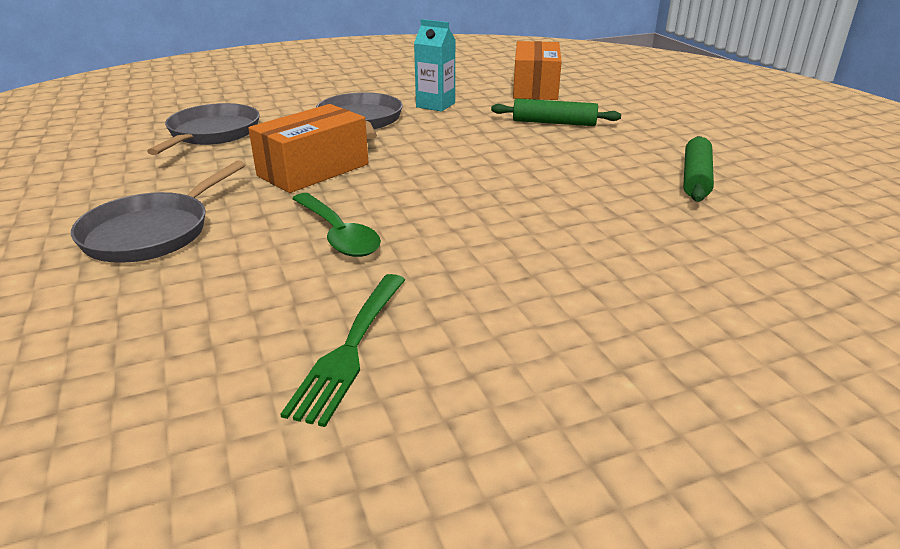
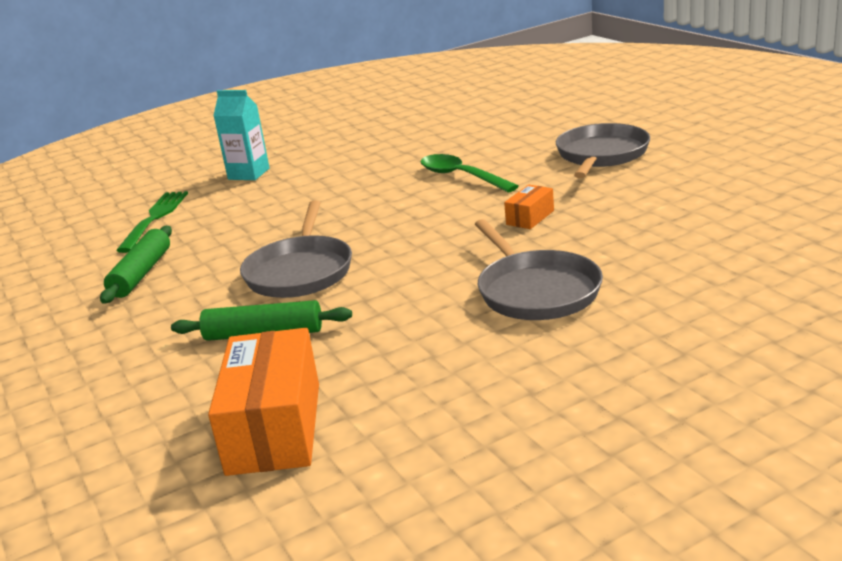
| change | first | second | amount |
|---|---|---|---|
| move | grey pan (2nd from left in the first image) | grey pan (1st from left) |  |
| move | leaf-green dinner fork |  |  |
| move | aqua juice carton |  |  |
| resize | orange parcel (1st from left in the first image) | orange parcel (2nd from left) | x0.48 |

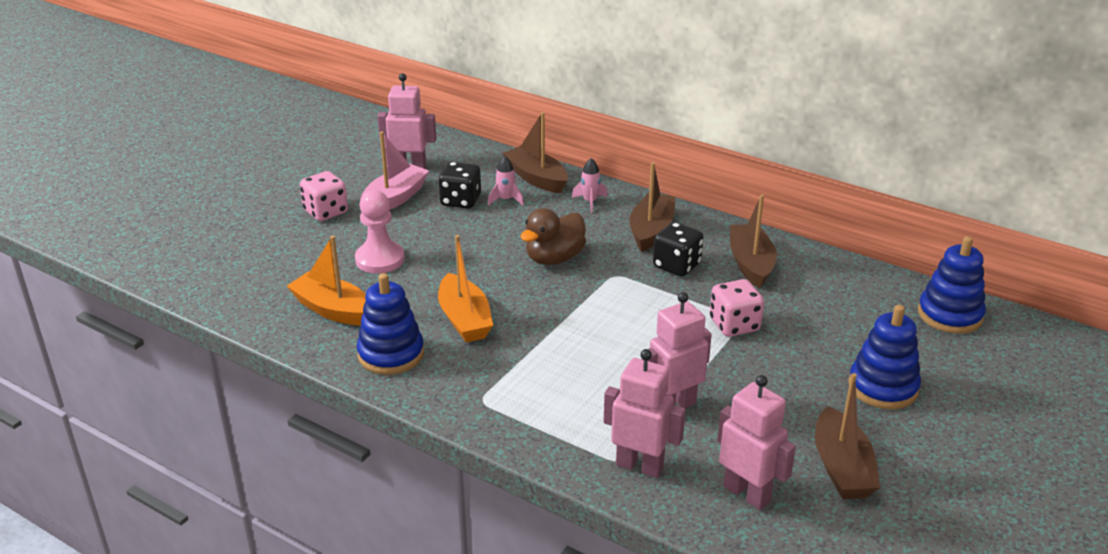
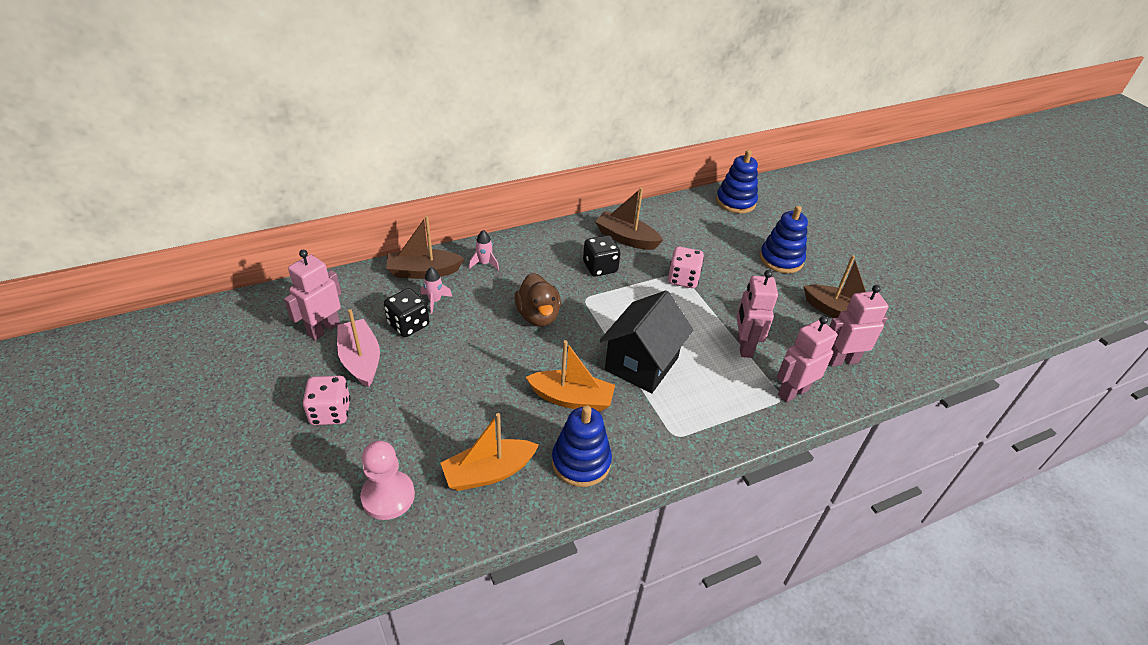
| change | first | second | amount |
|---|---|---|---|
| delete | brown boat (2nd from left) |  |  |
| insert |  | black cottage |  |
| move | rosy chess pawn |  |  |

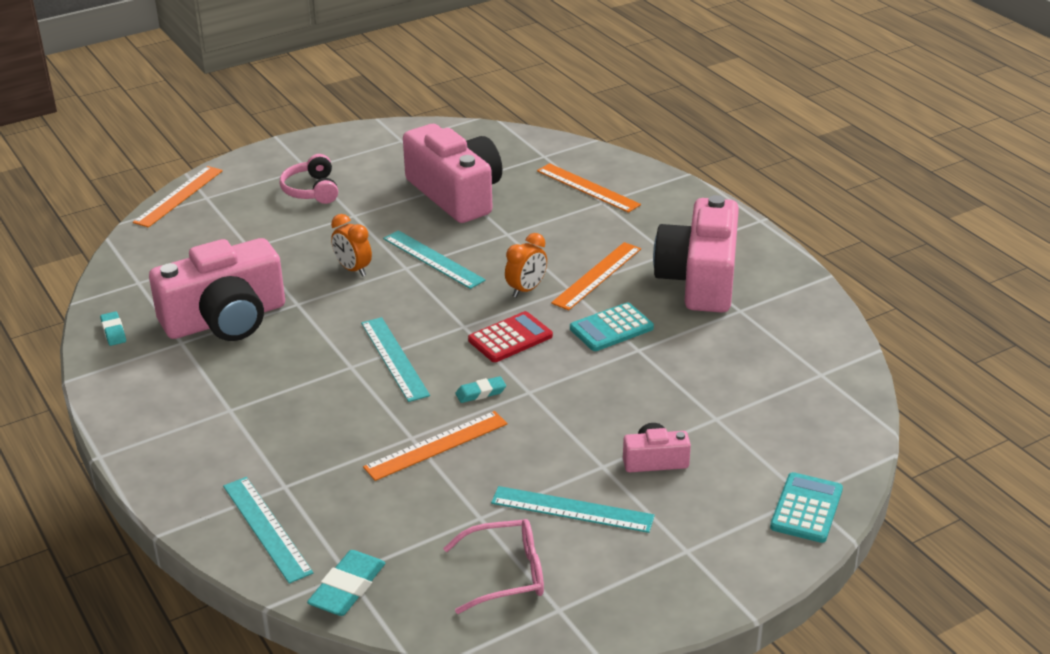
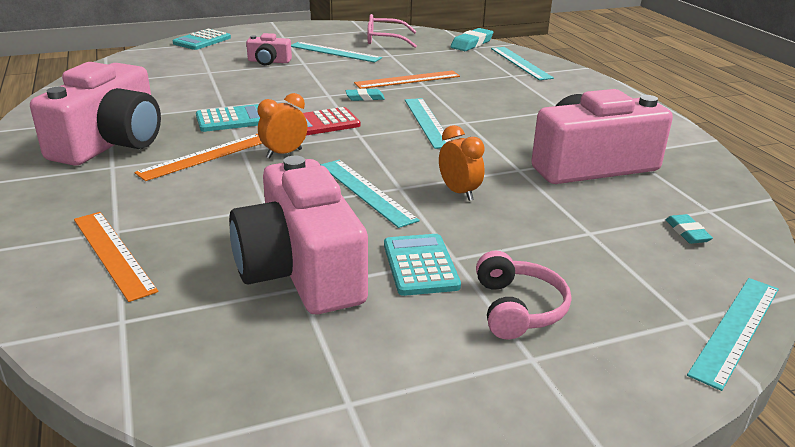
| change | first | second | amount |
|---|---|---|---|
| insert |  | aqua pocket calculator (3rd from left) |  |
| move | aqua eraser (1st from left in the first image) | aqua eraser (3rd from left) |  |
| recolor | orange measuring stick (1st from left) | aqua measuring stick (5th from left) |  |

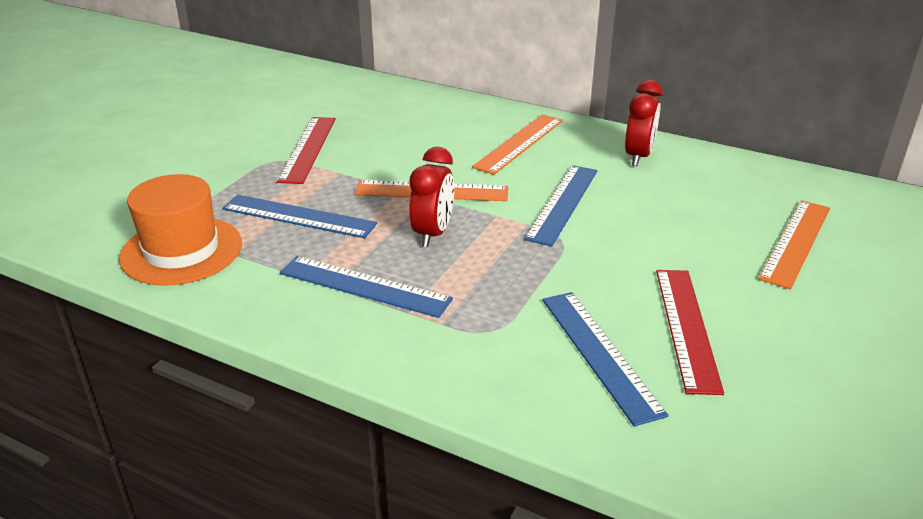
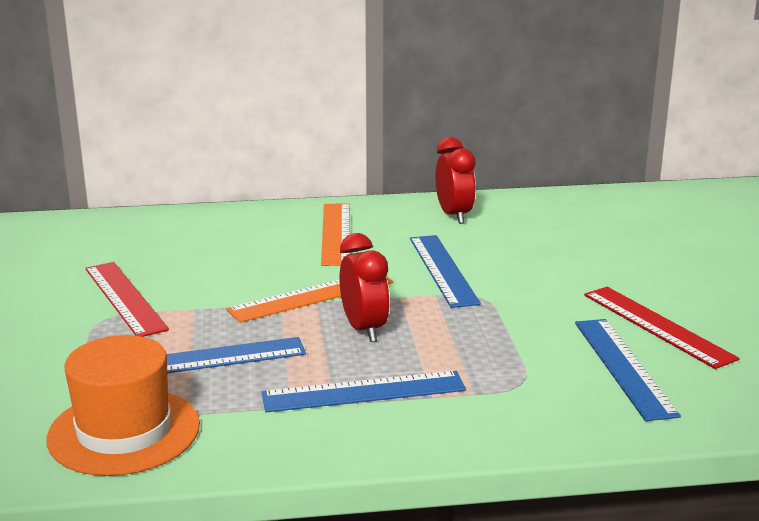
| change | first | second | amount |
|---|---|---|---|
| delete | orange measuring stick (3rd from left) |  |  |
| rotate | cobalt measuring stick (4th from left) |  | 45 degrees clockwise |

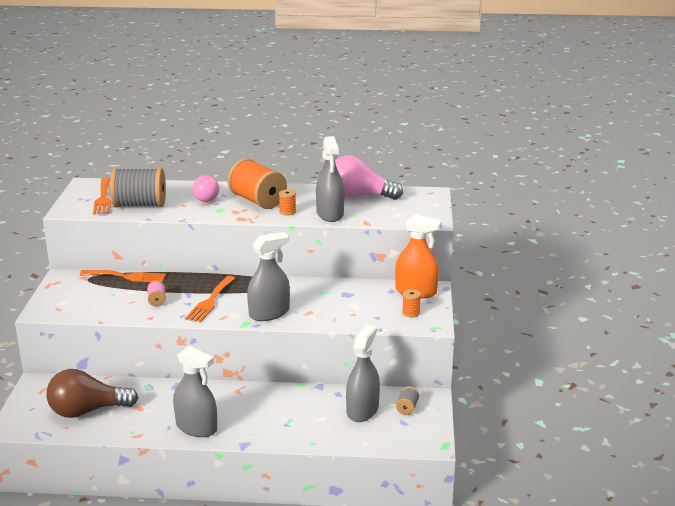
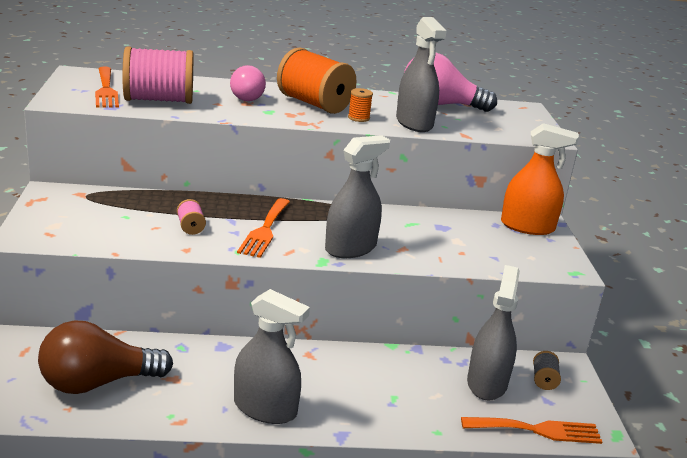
| change | first | second | amount |
|---|---|---|---|
| delete | orange spool (3rd from left) |  |  |
| move | orange dinner fork (2nd from left in the first image) | orange dinner fork (3rd from left) |  |
| recolor | grey spool (1st from left) | rosy spool (1st from left) |  |

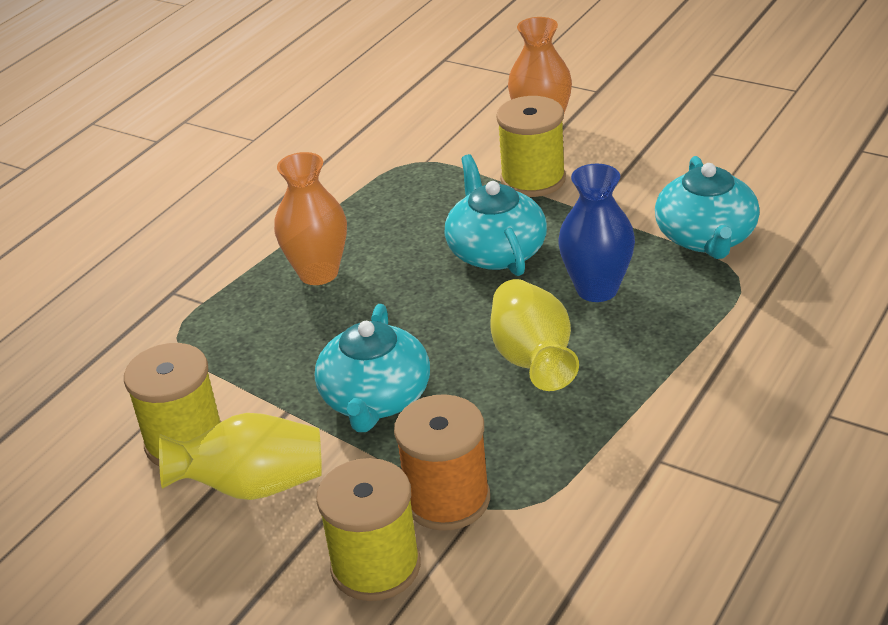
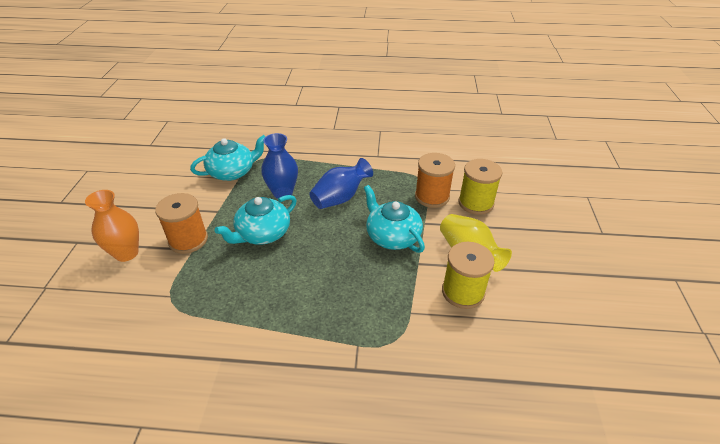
| change | first | second | amount |
|---|---|---|---|
| delete | orange tall vase (1st from left) |  |  |
| recolor | golden tall vase (2nd from left) | cobalt tall vase (2nd from left) |  |
| recolor | golden spool (3rd from left) | orange spool (1st from left) |  |
| rotate | aqua tea pot (1st from left in the first image) | aqua tea pot (3rd from left) | 105 degrees counterclockwise |

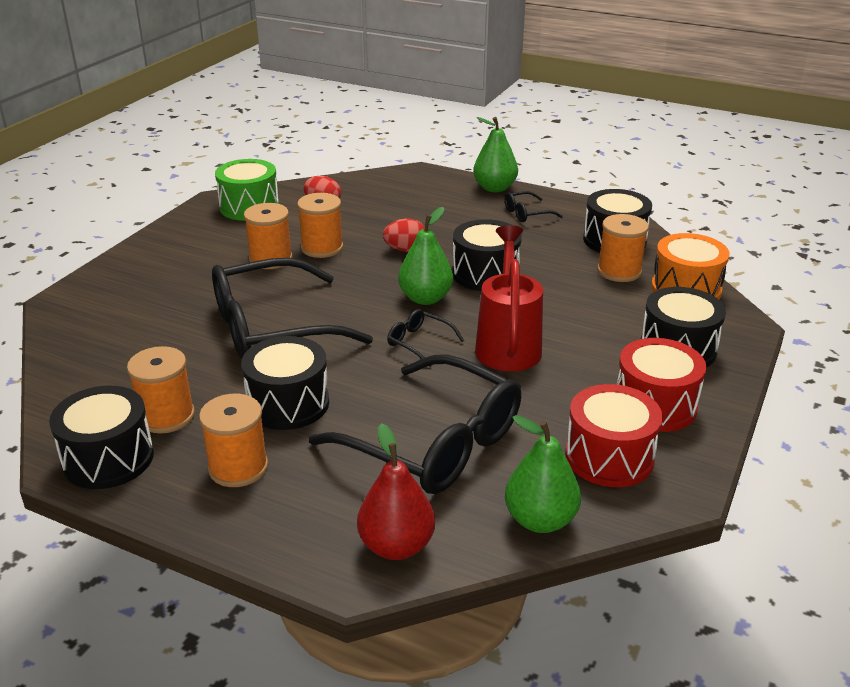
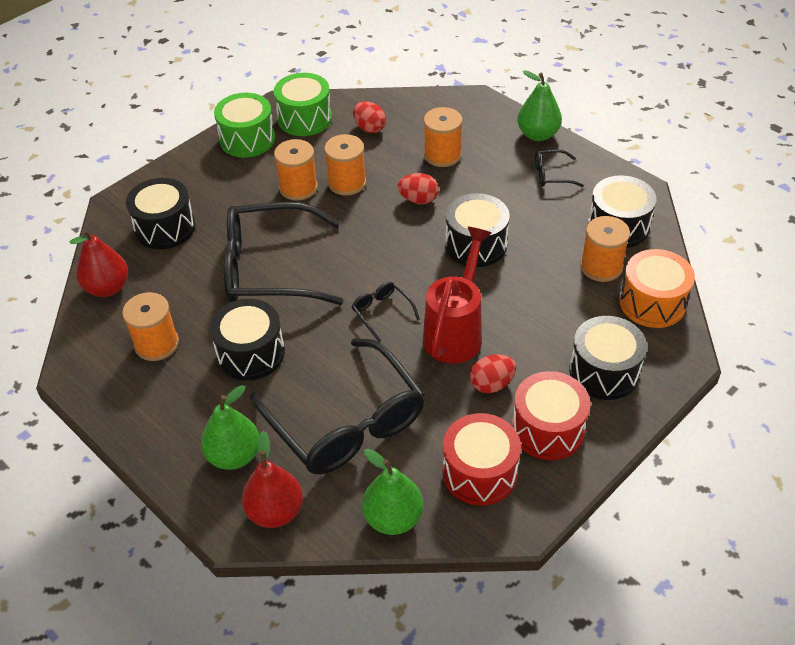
| change | first | second | amount |
|---|---|---|---|
| insert |  | crimson pear fruit (1st from left) |  |
| insert |  | leaf-green toy drum (1st from left) |  |
| insert |  | crimson egg (3rd from left) |  |
| move | black toy drum (1st from left) |  |  |
| move | orange spool (2nd from left in the first image) | orange spool (4th from left) |  |
| move | leaf-green pear fruit (1st from left) |  |  |

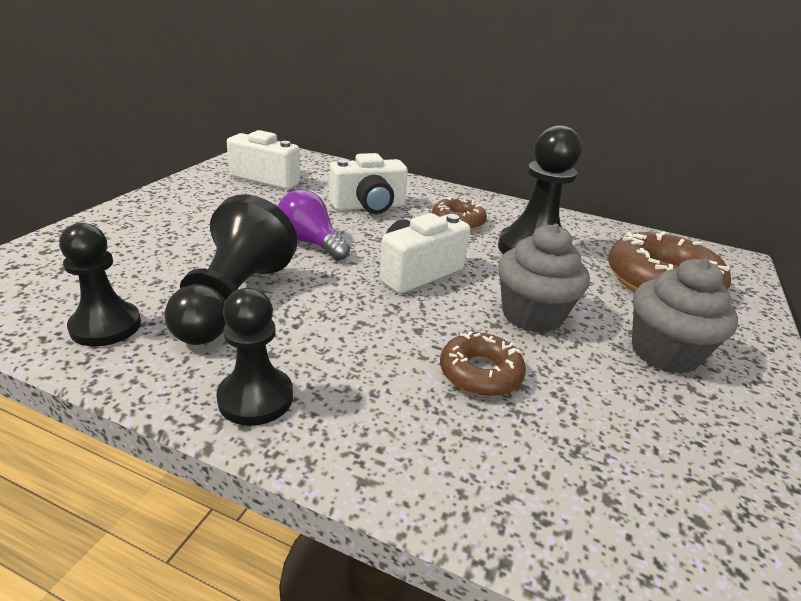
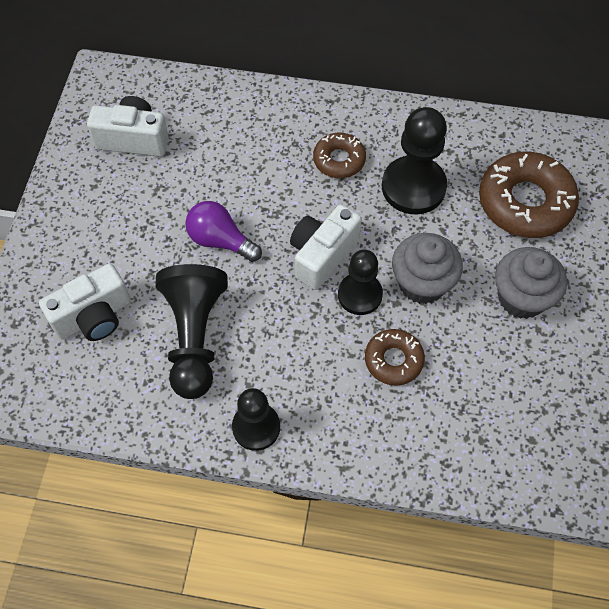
| change | first | second | amount |
|---|---|---|---|
| move | black chess pawn (1st from left in the first image) | black chess pawn (3rd from left) |  |
| move | white camera (2nd from left in the first image) | white camera (1st from left) |  |

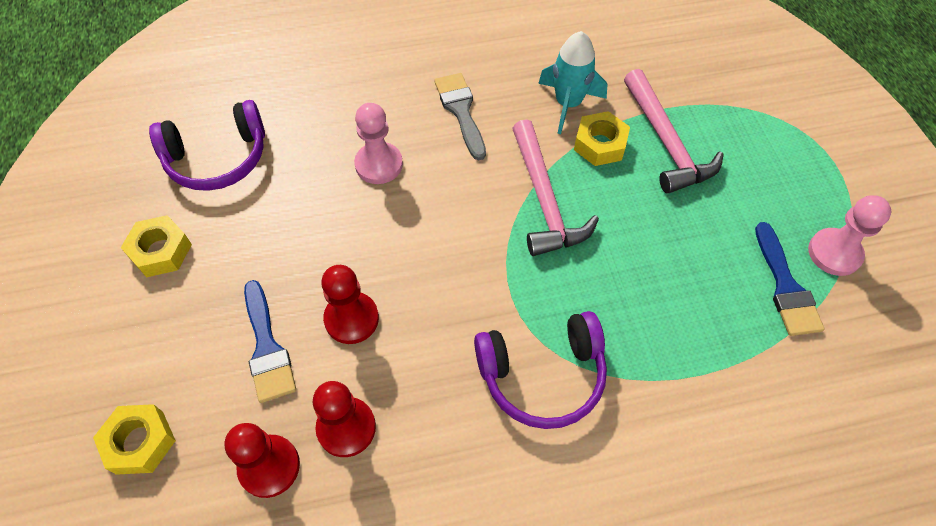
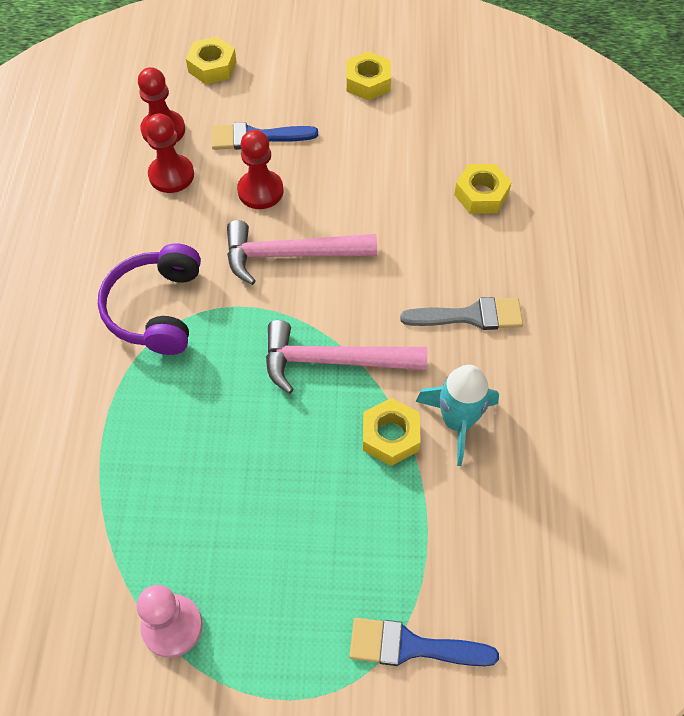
| change | first | second | amount |
|---|---|---|---|
| delete | purple headset (1st from left) |  |  |
| delete | rosy chess pawn (1st from left) |  |  |
| insert |  | golden nut (4th from left) |  |
| move | rosy carpenter's hammer (2nd from left in the first image) | rosy carpenter's hammer (1st from left) |  |
| move | cobalt paintbrush (2nd from left) |  |  |

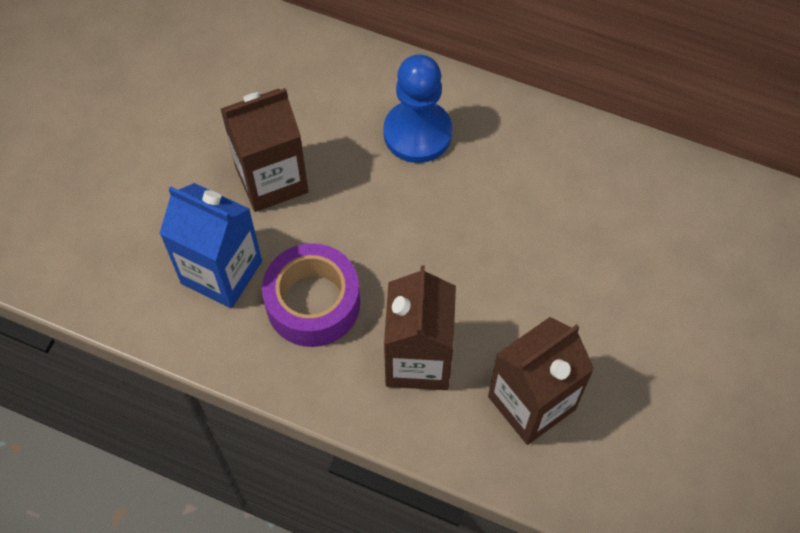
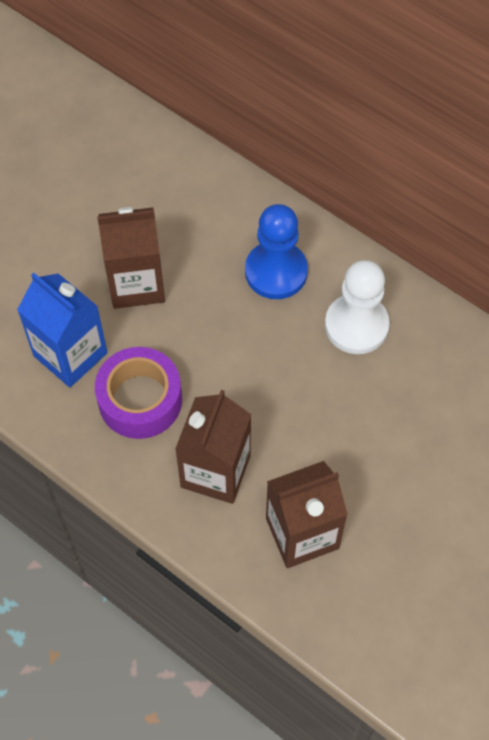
| change | first | second | amount |
|---|---|---|---|
| insert |  | white chess pawn |  |

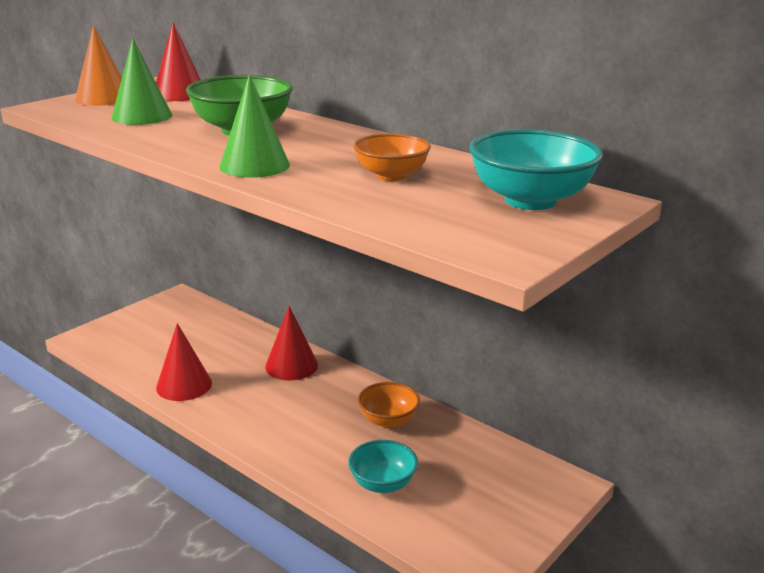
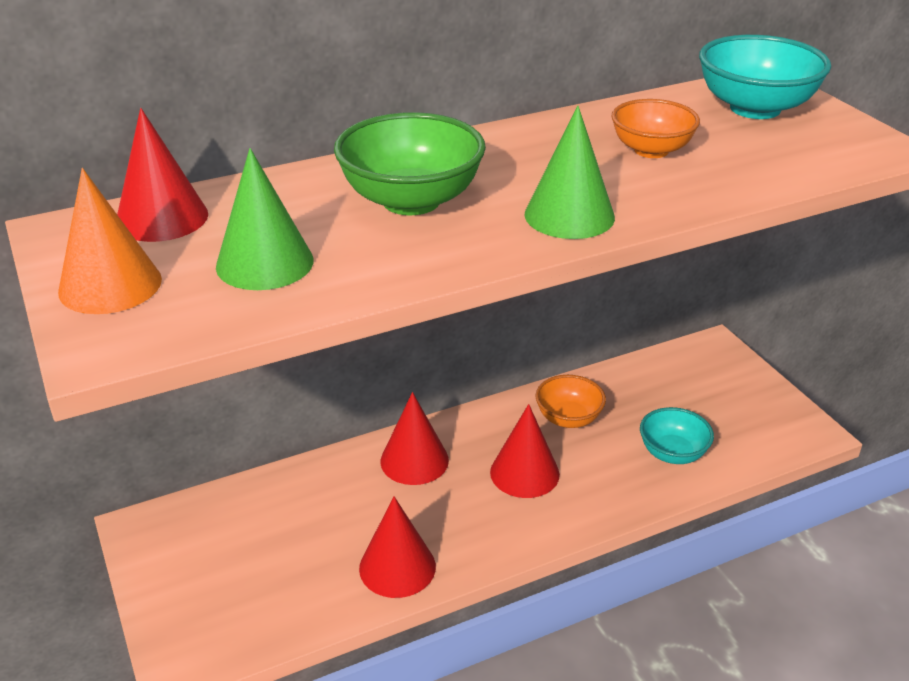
| change | first | second | amount |
|---|---|---|---|
| insert |  | crimson solid cone (4th from left) |  |

